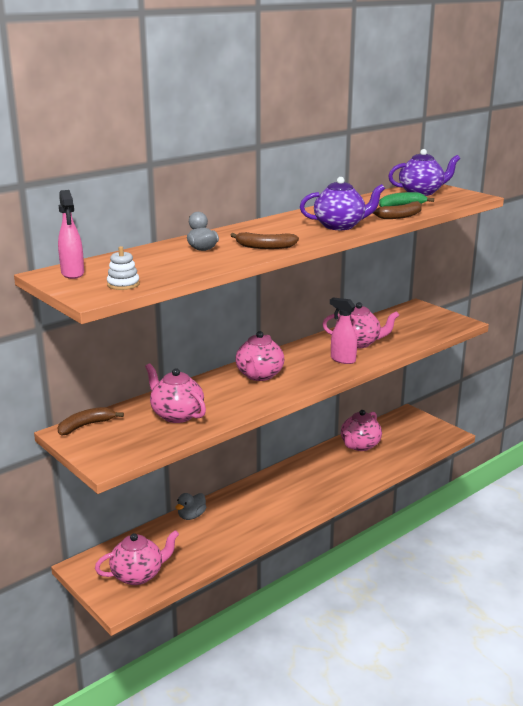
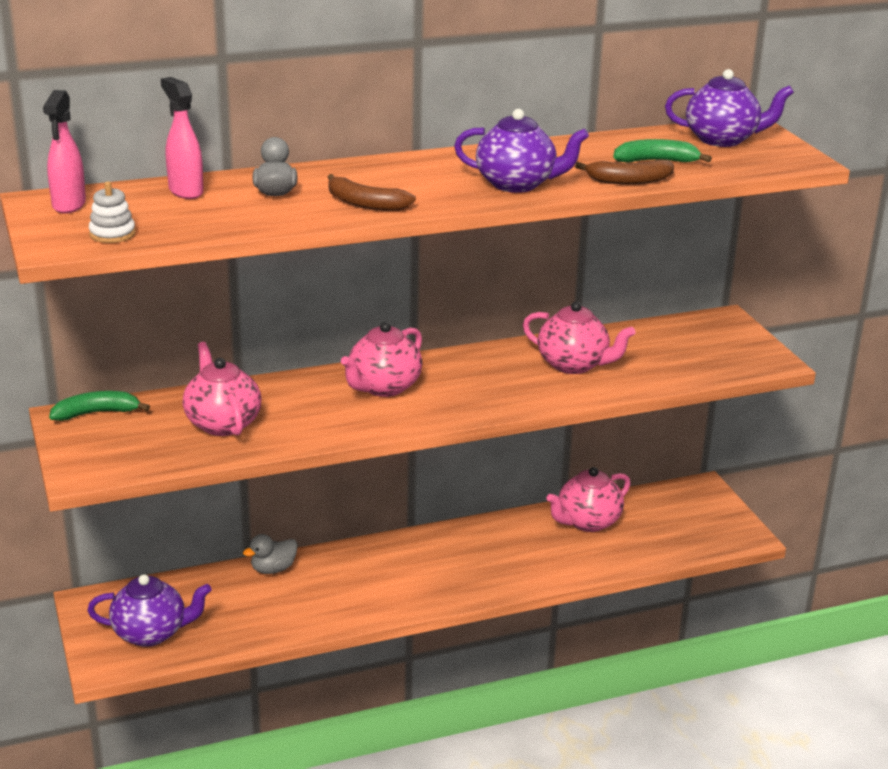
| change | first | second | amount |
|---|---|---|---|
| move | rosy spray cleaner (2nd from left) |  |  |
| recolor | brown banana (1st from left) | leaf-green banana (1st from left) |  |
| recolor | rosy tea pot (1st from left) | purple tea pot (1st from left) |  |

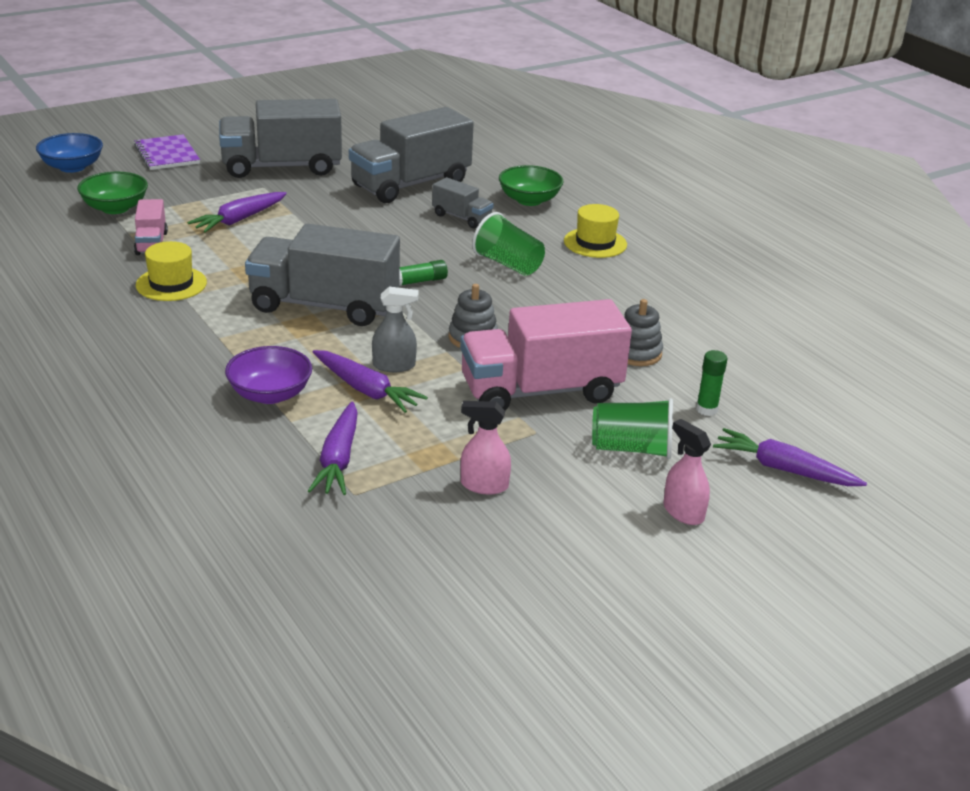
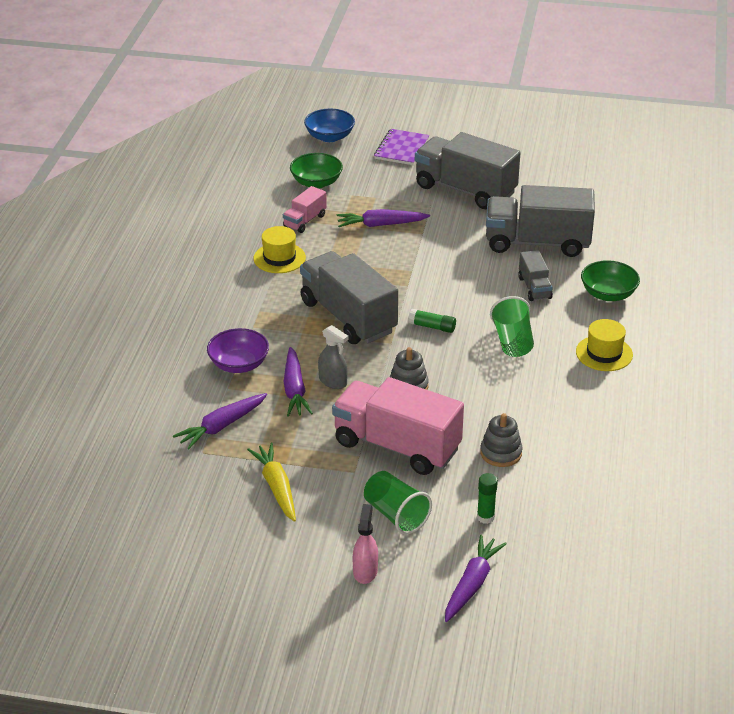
| change | first | second | amount |
|---|---|---|---|
| replace | rosy spray cleaner (1st from left) | golden toy carrot |  |
| rotate | purple toy carrot (4th from left) |  | 45 degrees clockwise |

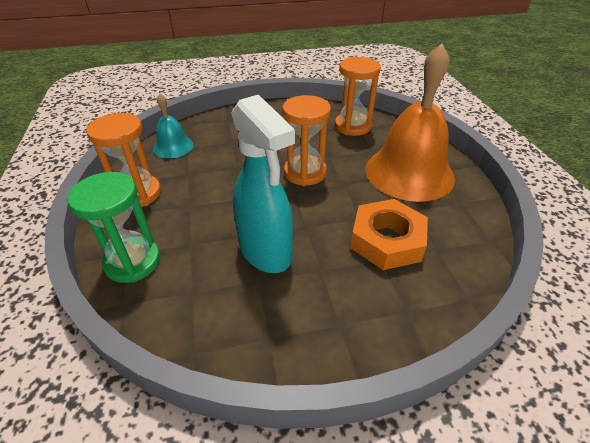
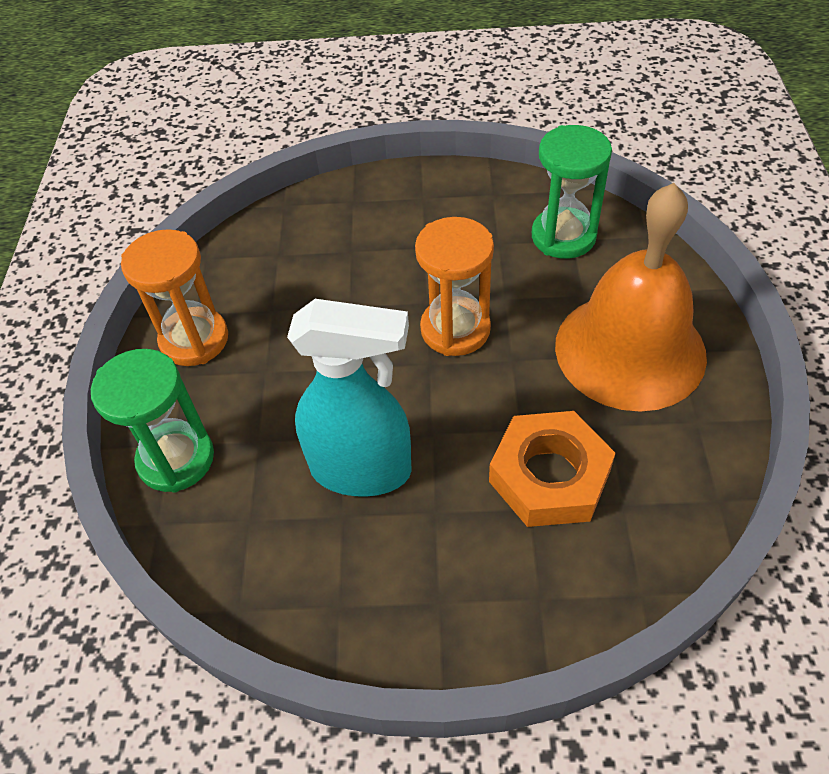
| change | first | second | amount |
|---|---|---|---|
| delete | aqua school bell |  |  |
| recolor | orange sandglass (3rd from left) | leaf-green sandglass (2nd from left) |  |
| rotate | aqua spray cleaner |  | 60 degrees counterclockwise |

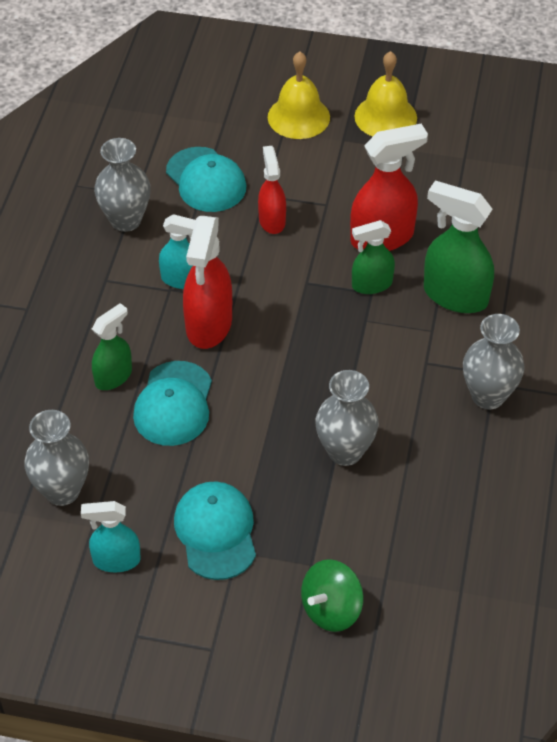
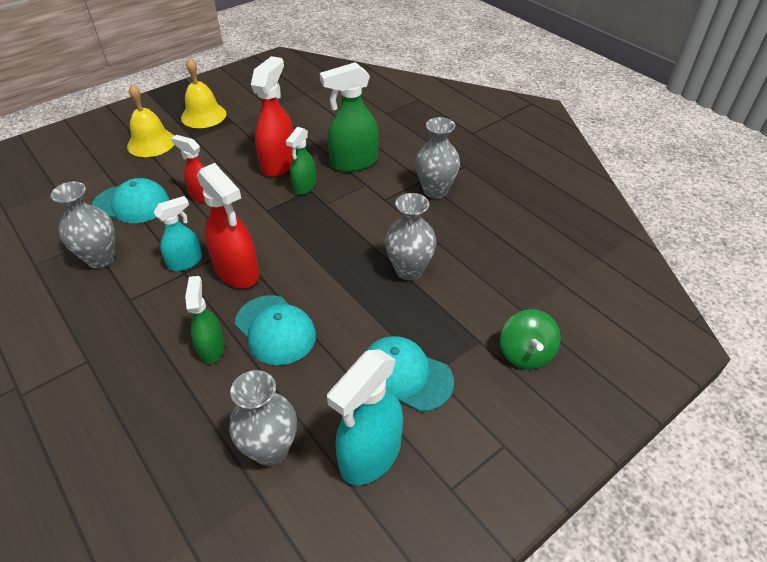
| change | first | second | amount |
|---|---|---|---|
| resize | aqua spray cleaner (1st from left in the first image) | aqua spray cleaner (2nd from left) | x1.63 |

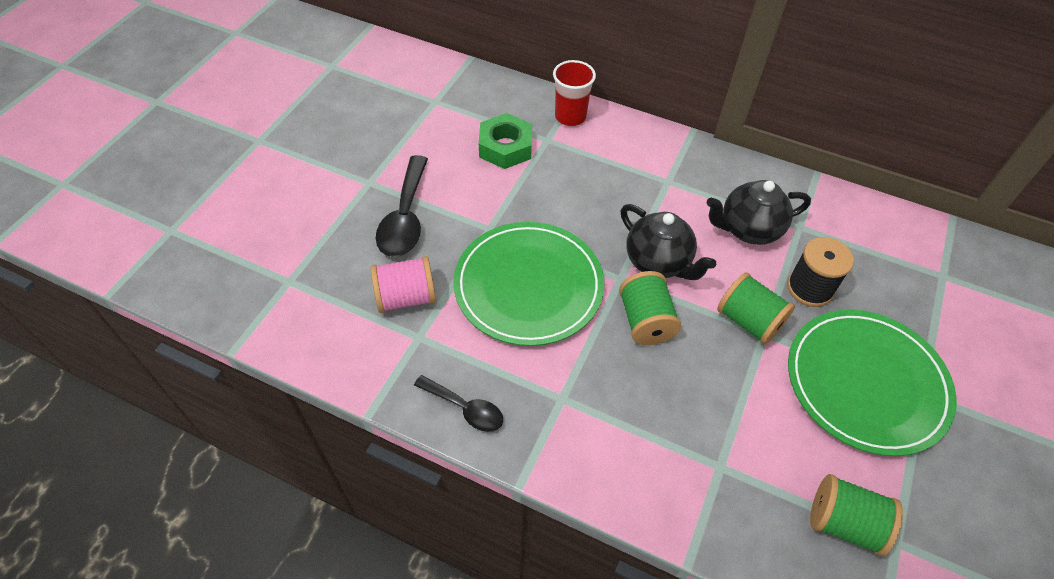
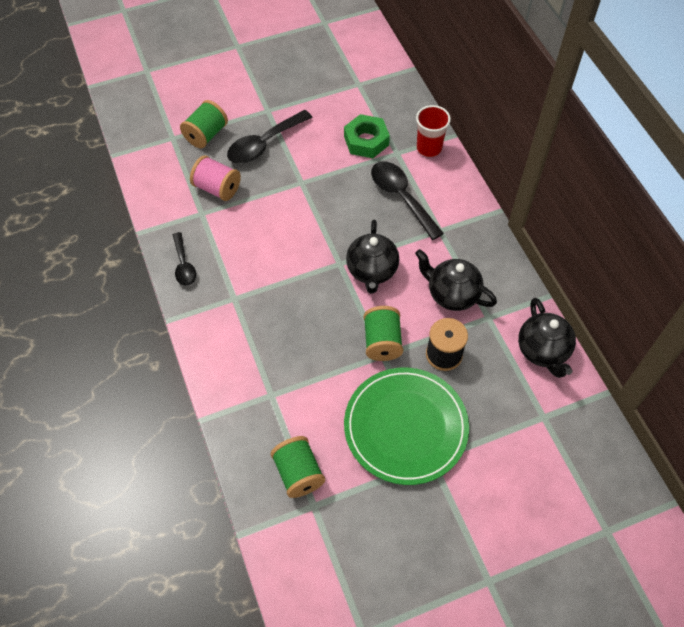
| change | first | second | amount |
|---|---|---|---|
| delete | leaf-green plate (1st from left) |  |  |
| insert |  | black spoon (3rd from left) |  |
| insert |  | black tea pot (3rd from left) |  |
| move | leaf-green spool (1st from left) |  |  |

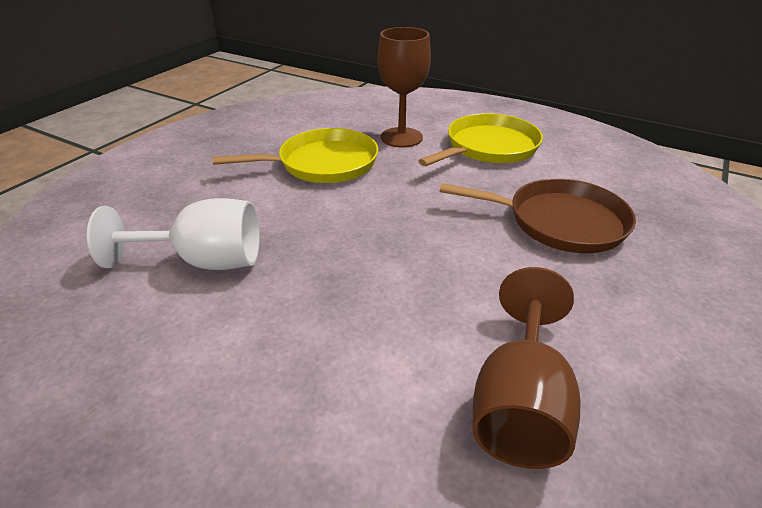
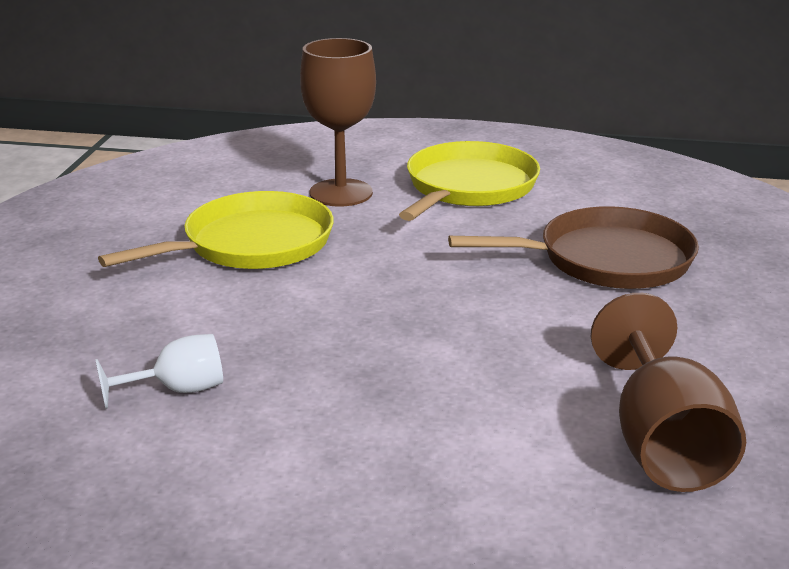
| change | first | second | amount |
|---|---|---|---|
| resize | white goblet |  | x0.56 |

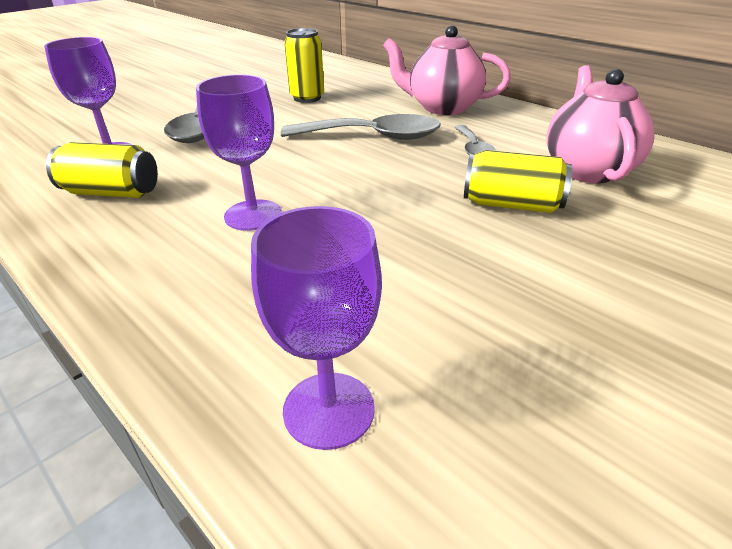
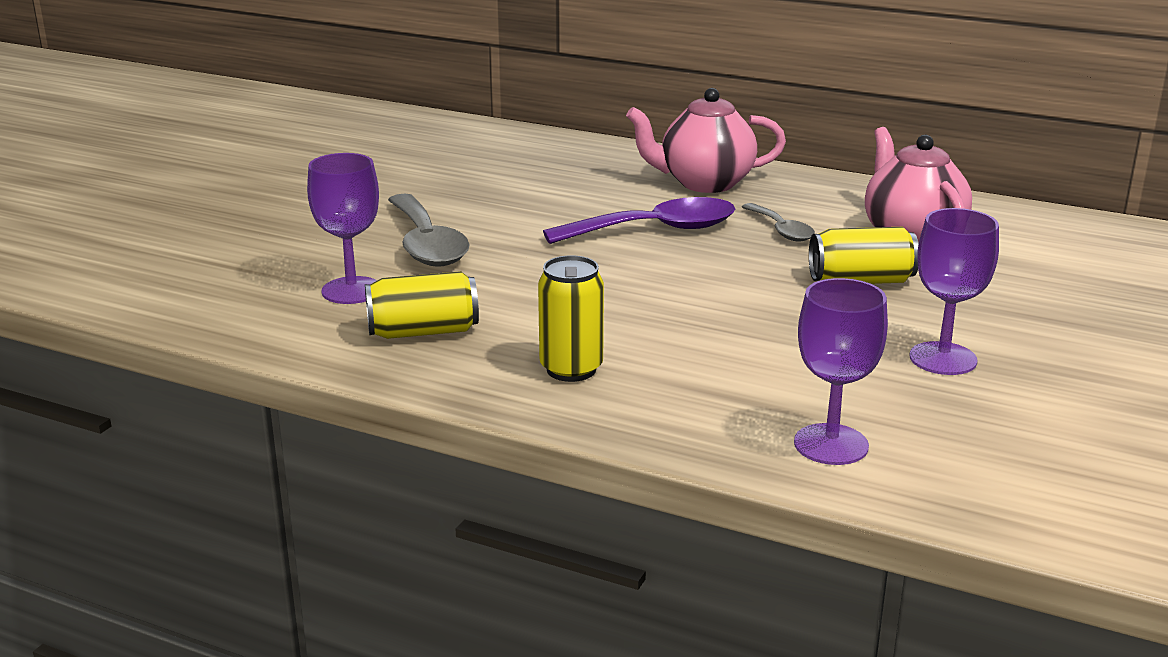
| change | first | second | amount |
|---|---|---|---|
| move | purple goblet (2nd from left in the first image) | purple goblet (3rd from left) |  |
| move | golden tin (2nd from left) |  |  |
| recolor | grey spoon (2nd from left) | purple spoon |  |

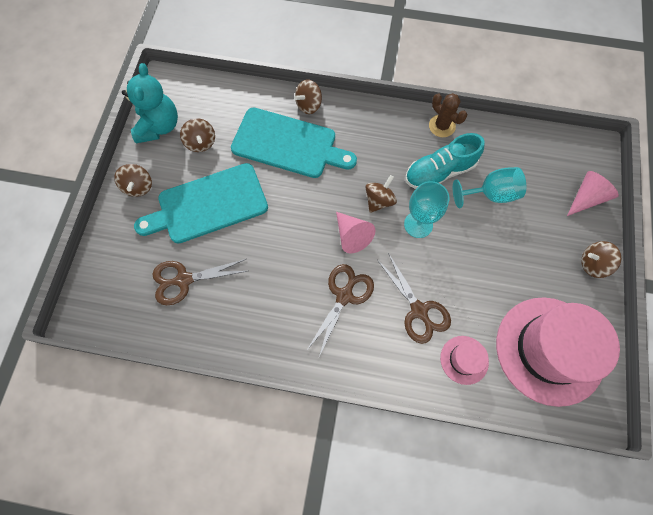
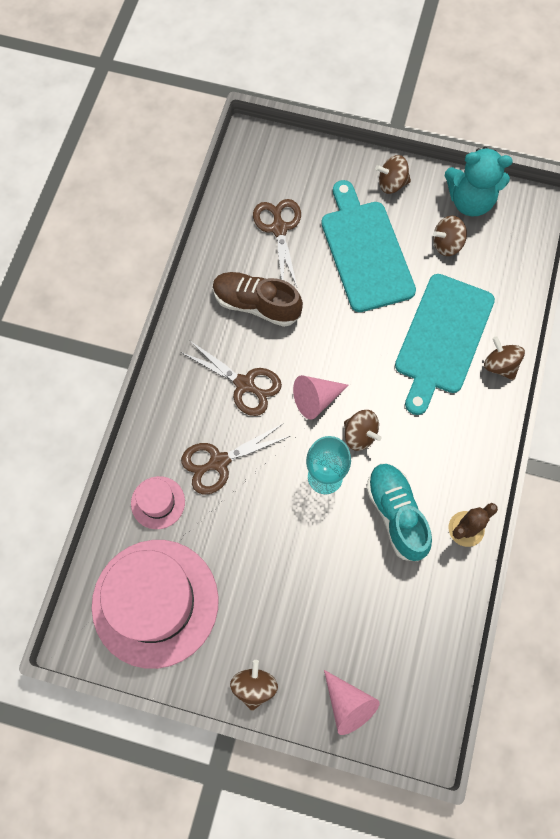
| change | first | second | amount |
|---|---|---|---|
| delete | aqua goblet (2nd from left) |  |  |
| insert |  | brown shoe |  |

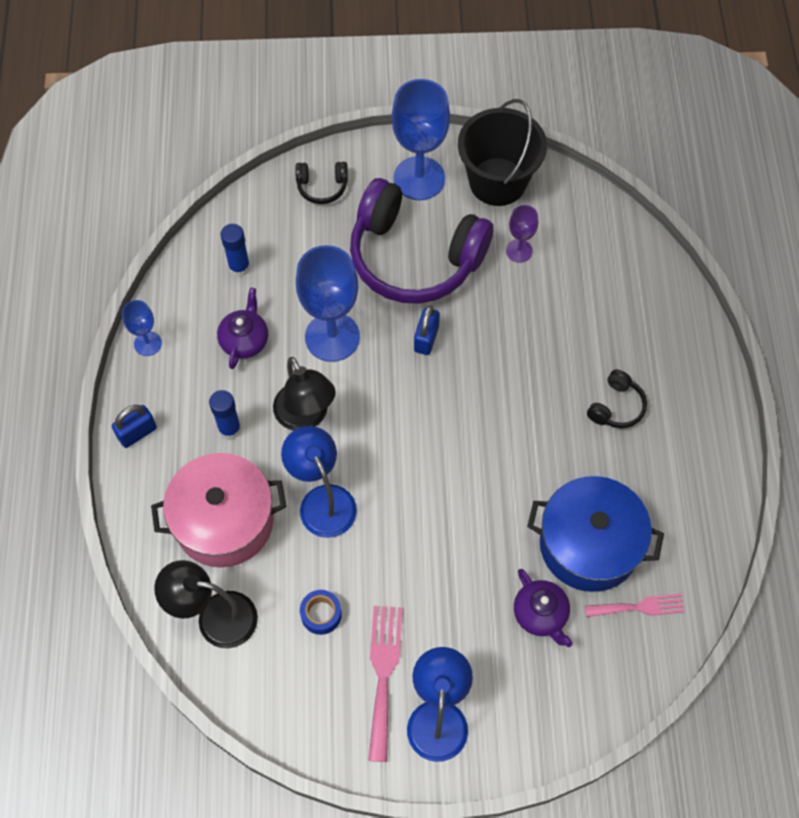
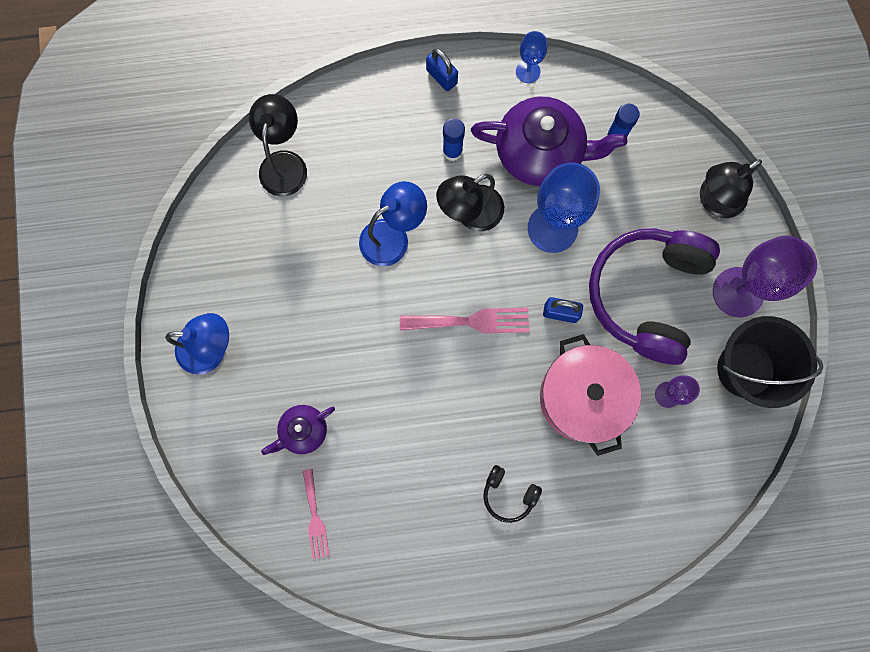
| change | first | second | amount |
|---|---|---|---|
| delete | cobalt roll of tape |  |  |
| delete | cobalt stockpot |  |  |
| move | rosy stockpot |  |  |
| move | rosy dinner fork (1st from left in the first image) | rosy dinner fork (2nd from left) |  |
| replace | black headset (1st from left) | black desk lamp (3rd from left) |  |
| recolor | cobalt goblet (3rd from left) | purple goblet (2nd from left) |  |
| resize | purple tea pot (1st from left in the first image) | purple tea pot (2nd from left) | x1.92 |

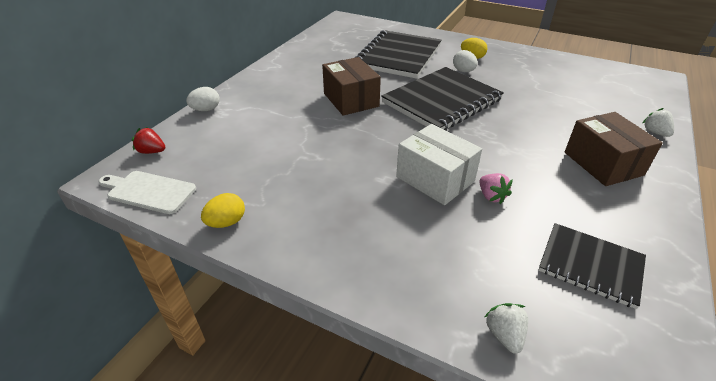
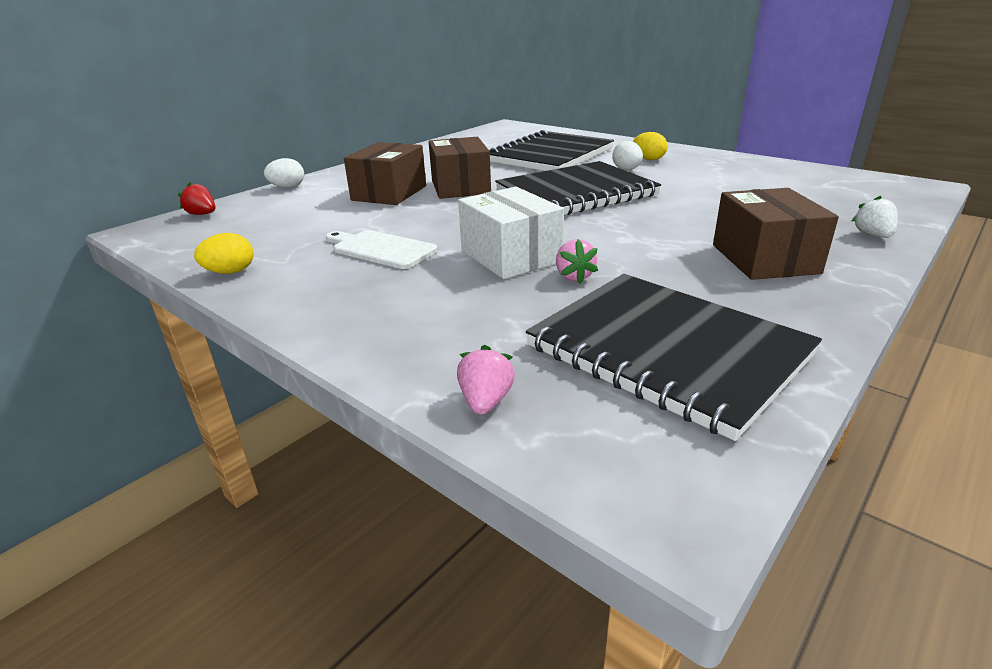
| change | first | second | amount |
|---|---|---|---|
| insert |  | brown parcel (1st from left) |  |
| move | white cutting board |  |  |
| recolor | white berry (1st from left) | rosy berry (1st from left) |  |
| resize | black notepad (3rd from left) |  | x1.69 |

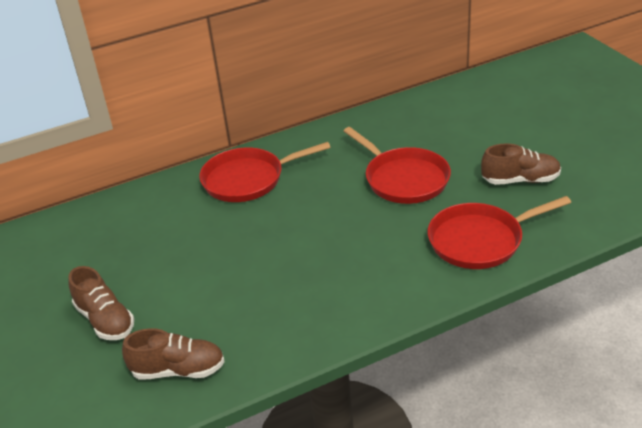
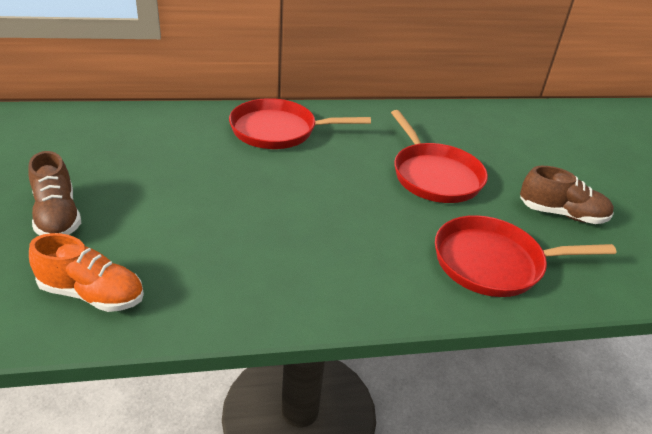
| change | first | second | amount |
|---|---|---|---|
| recolor | brown shoe (2nd from left) | orange shoe |  |

